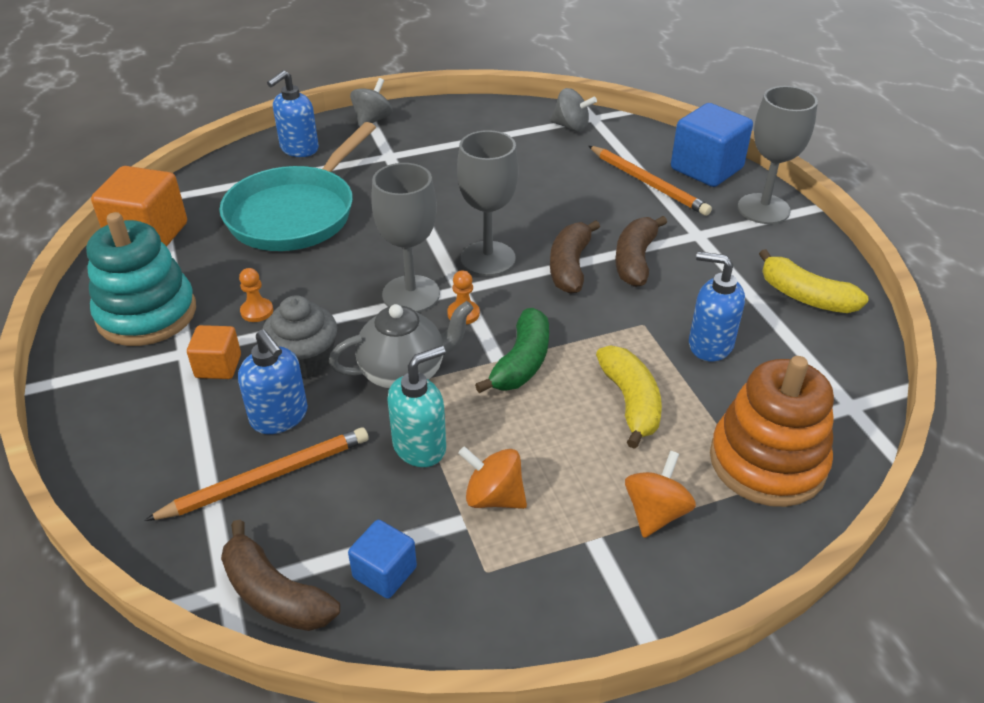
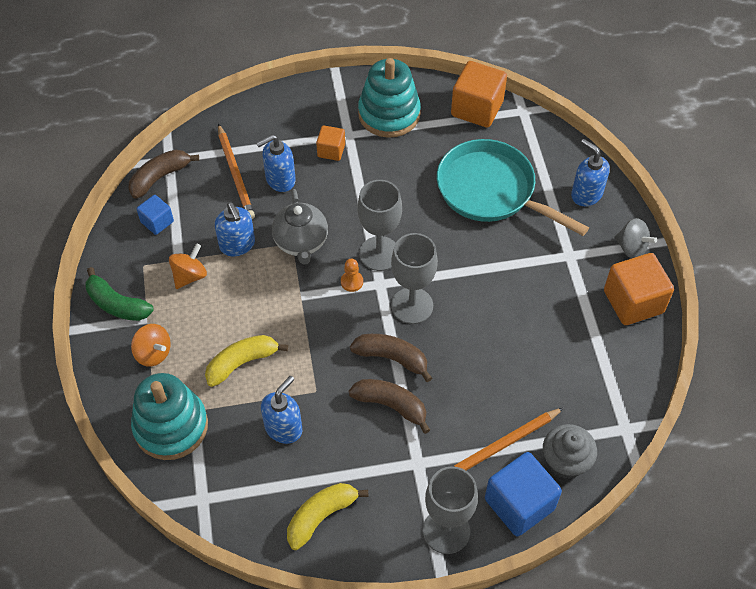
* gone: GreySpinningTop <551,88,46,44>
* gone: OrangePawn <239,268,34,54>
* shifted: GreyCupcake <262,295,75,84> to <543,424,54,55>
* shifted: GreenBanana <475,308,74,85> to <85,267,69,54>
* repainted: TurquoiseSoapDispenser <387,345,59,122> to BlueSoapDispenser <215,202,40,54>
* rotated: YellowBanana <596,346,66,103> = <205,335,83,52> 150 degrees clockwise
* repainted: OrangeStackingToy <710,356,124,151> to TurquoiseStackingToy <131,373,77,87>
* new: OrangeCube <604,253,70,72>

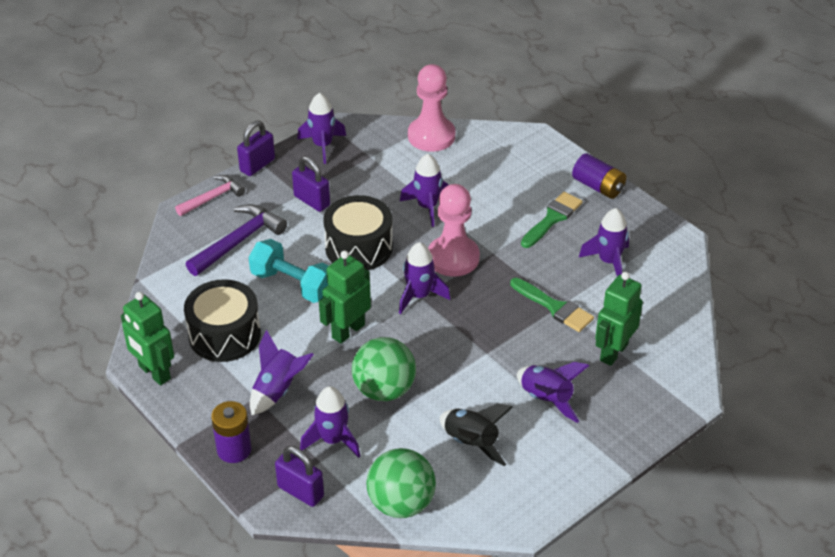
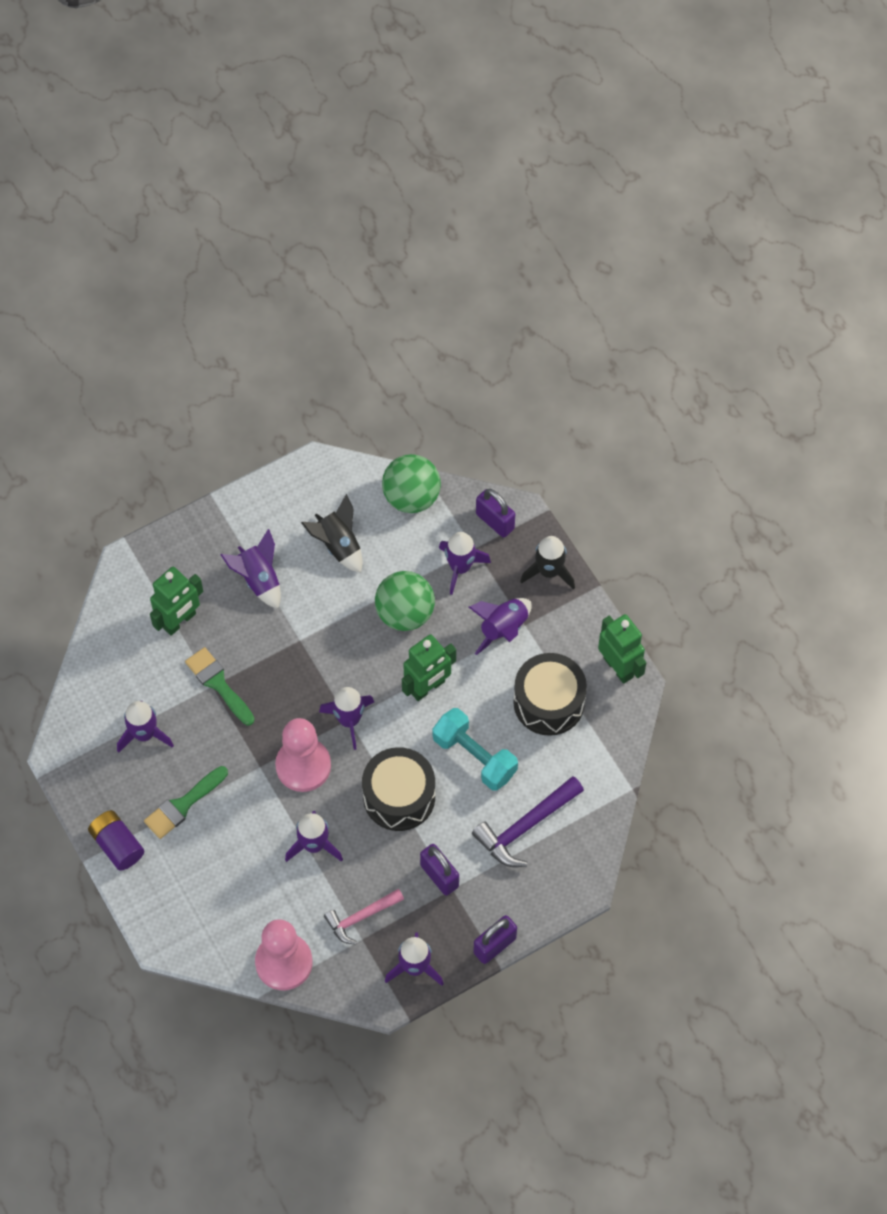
* shifted: PinkHammer <175,175,70,41> to <324,889,80,55>
* swapped: PurpleBattery <211,401,40,62> to BlackRocket <520,536,55,54>

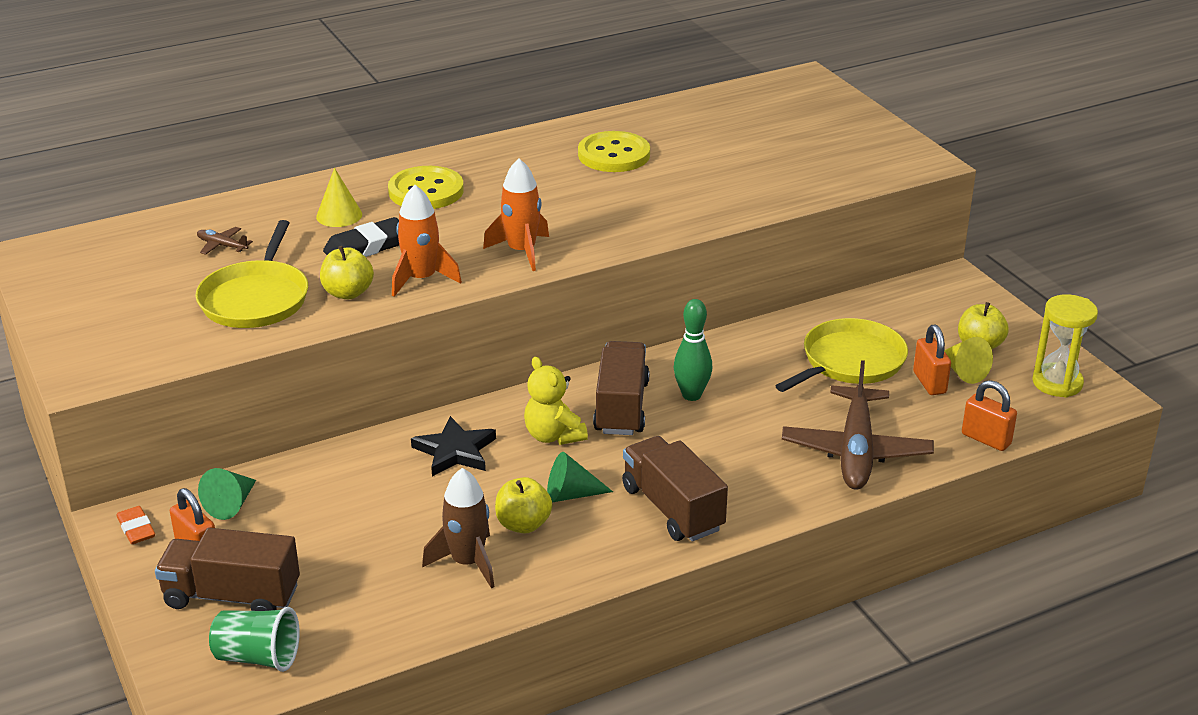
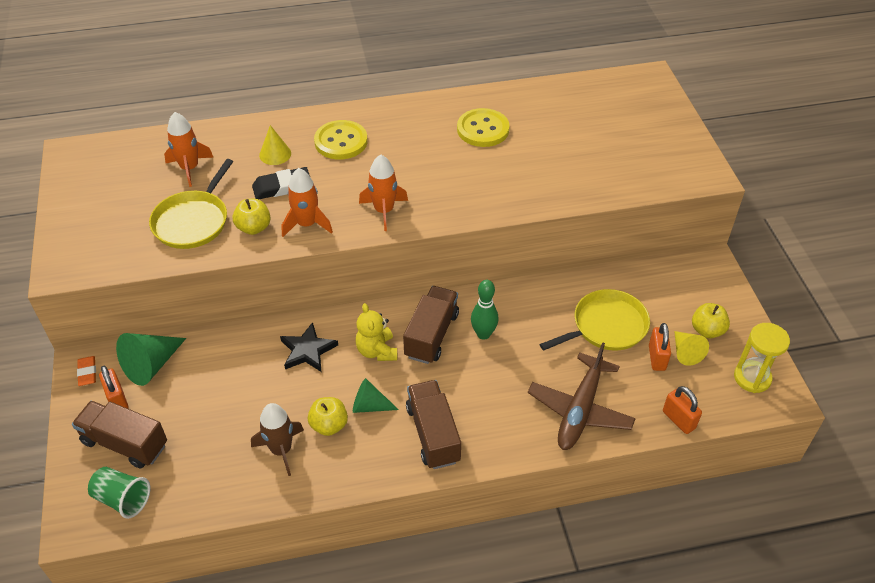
* swapped: BrownPlane <197,227,56,28> to OrangeRocket <164,112,50,75>
* scaled: GreenCone <198,468,58,52> = <116,333,70,53> x1.56

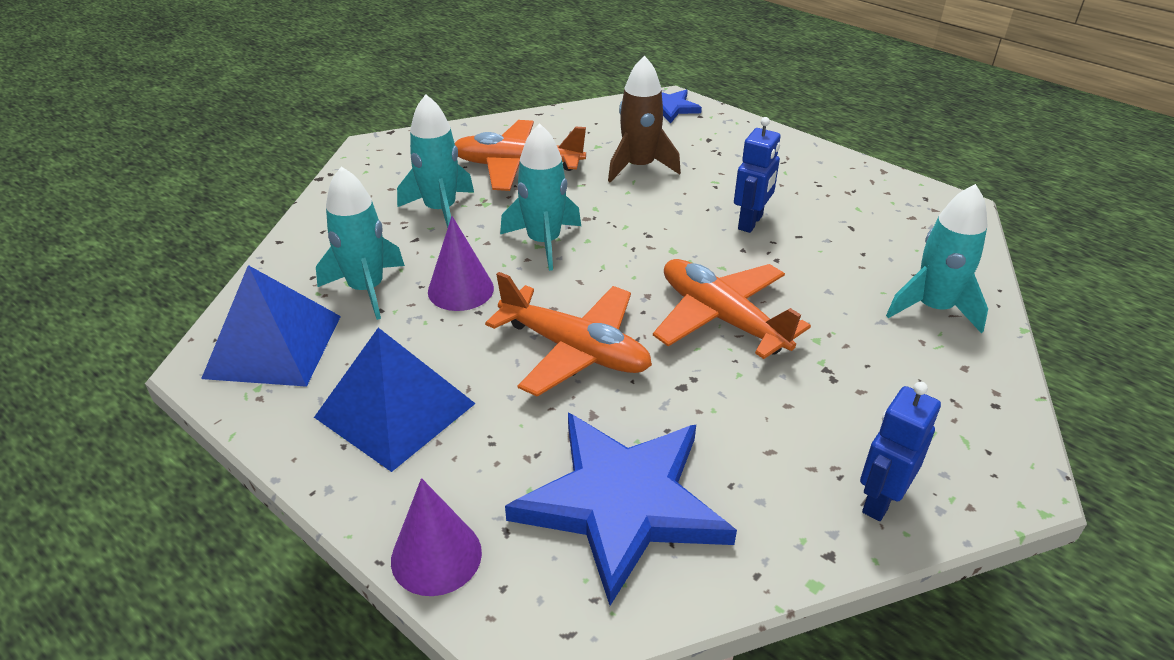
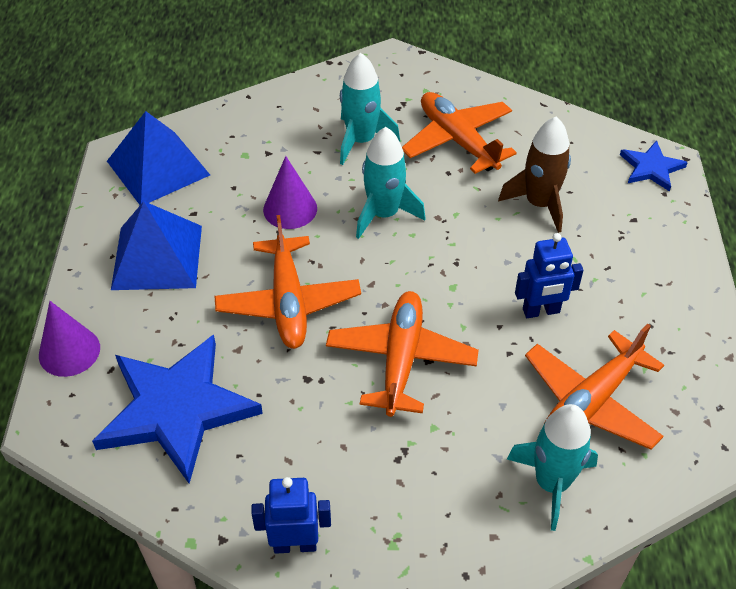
* gone: TurquoiseRocket <316,166,89,154>
* new: OrangePlane <525,324,139,126>

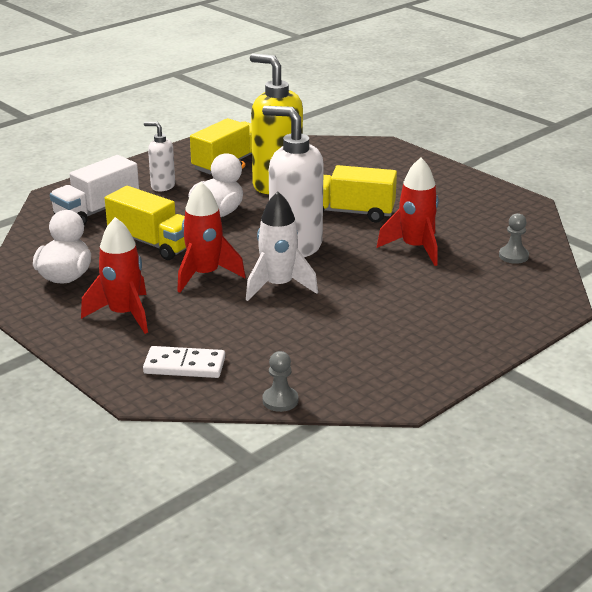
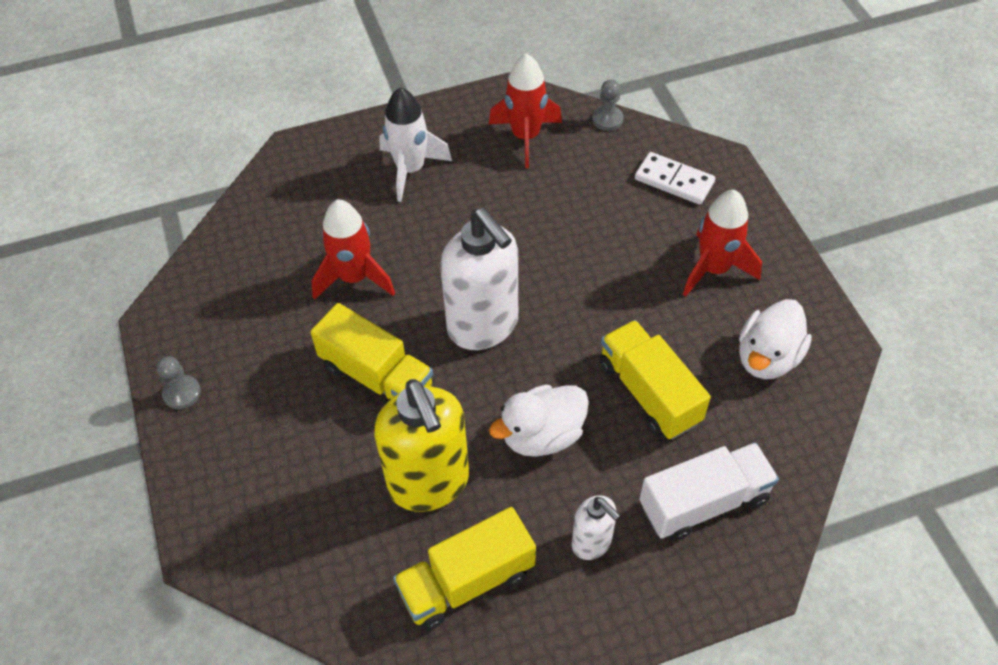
* shifted: RedRocket <177,182,68,111> to <489,53,73,115>
* shifted: WhiteRocket <246,192,72,109> to <379,87,73,115>
* shifted: GreyPawn <499,213,30,51> to <157,356,44,53>

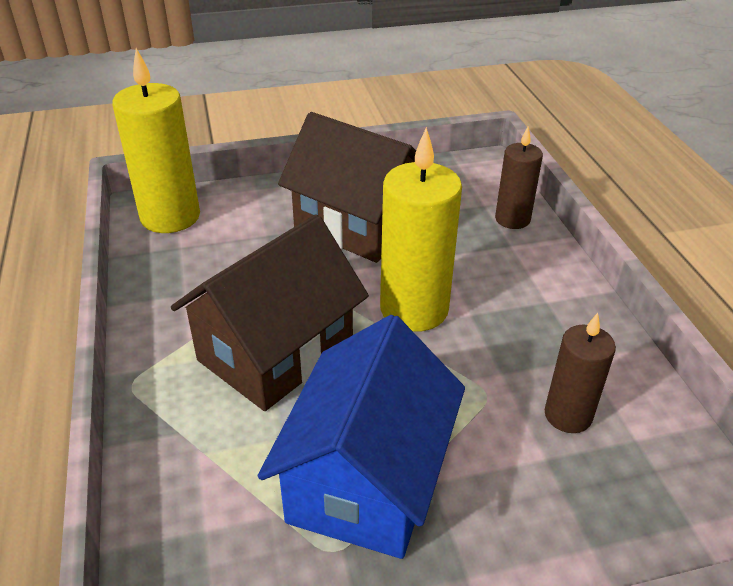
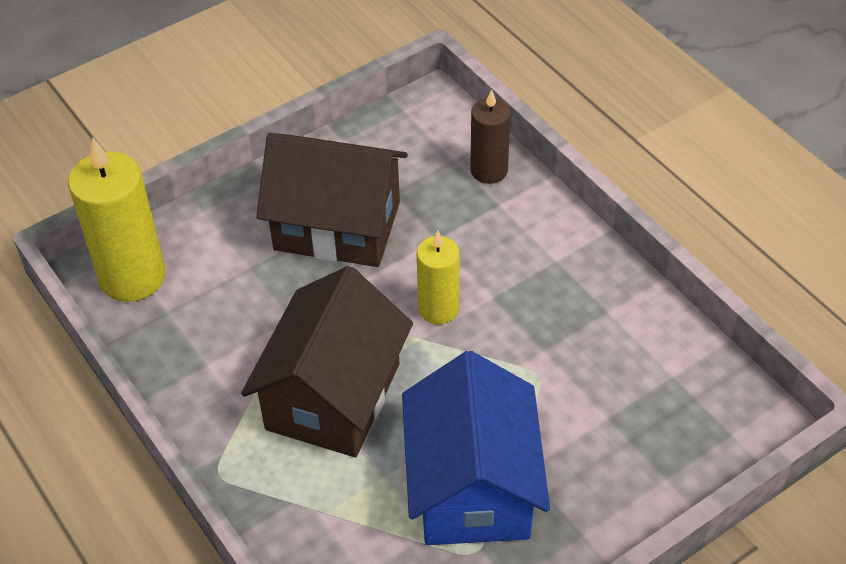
* scaled: YellowCandle <380,127,82,205> = <417,230,43,94> x0.60
* gone: BrownCandle <545,313,71,120>

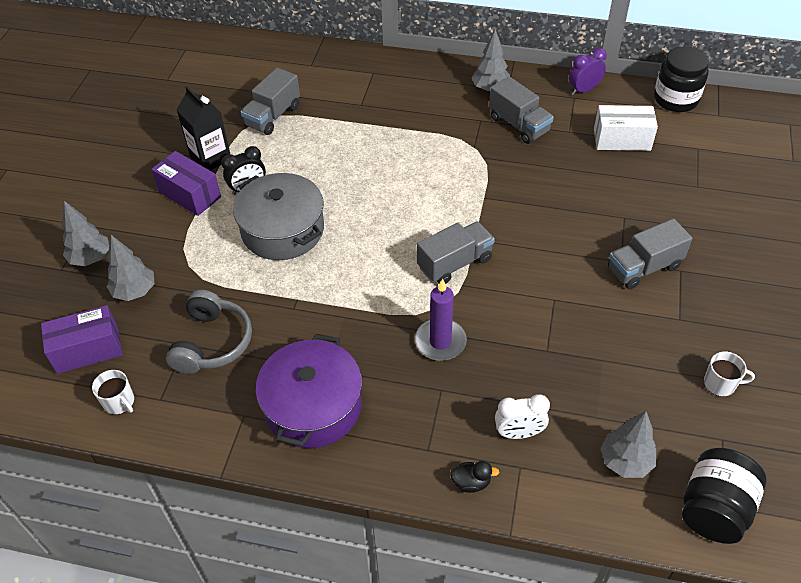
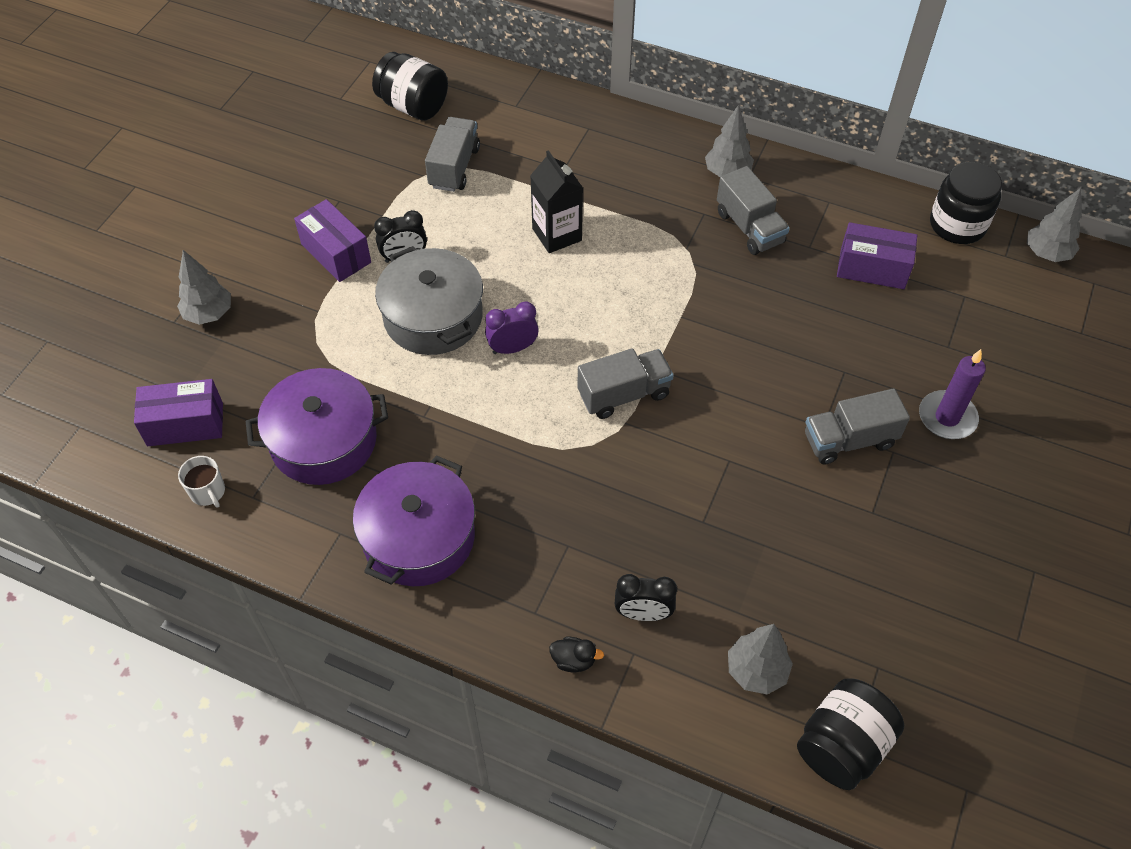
* shifted: PurpleClock <569,48,38,47> to <485,302,54,52>
* rotated: GreyTruck <241,68,59,67> = <425,117,55,75> 150 degrees clockwise
* shifted: BlackCarton <177,86,53,84> to <530,150,53,103>
* repainted: WhiteBox <594,105,64,46> to PurpleBox <837,222,80,67>
* shifted: GreyTree <107,235,48,66> to <1027,188,55,74>
* shifted: PurpleCandle <415,279,52,82> to <919,349,67,90>
* swapped: GreyHeadphones <166,290,86,84> to PurplePot <246,368,142,117>
* gone: WhiteMug <704,352,51,44>
* repainted: WhiteClock <495,394,55,45> to BlackClock <615,574,62,47>
* new: BlackJar <372,52,76,68>

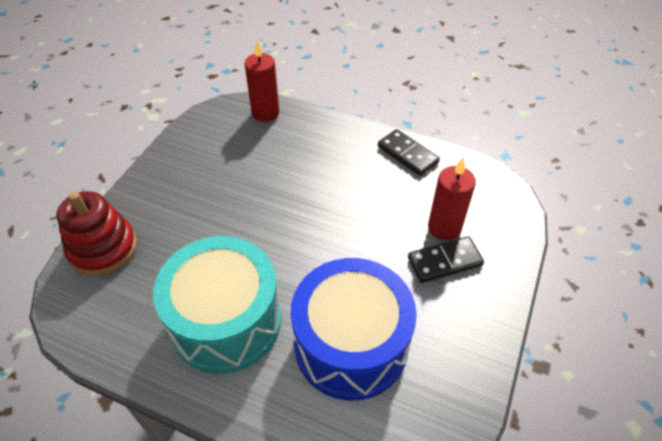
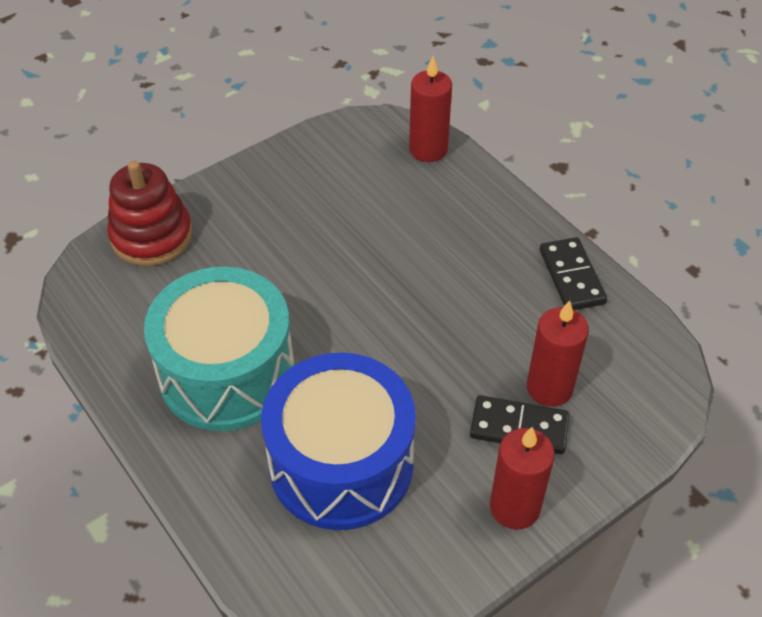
* new: RedCandle <490,427,65,103>

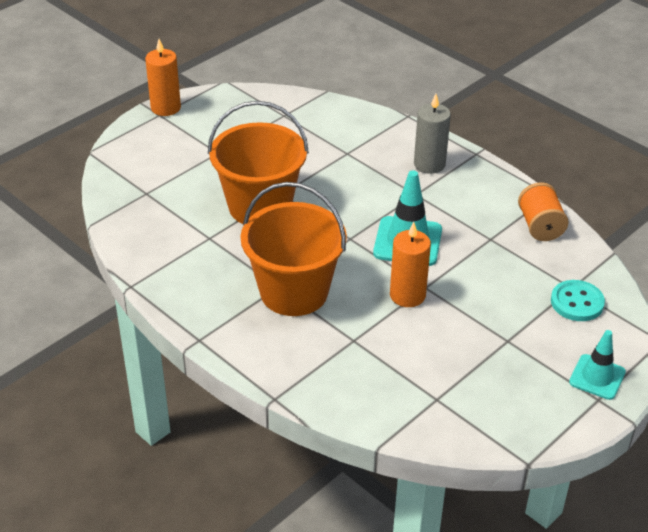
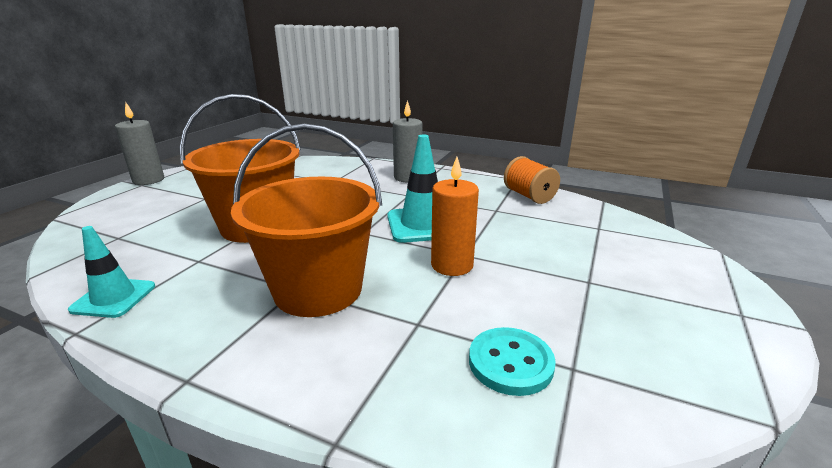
* repainted: OrangeCandle <145,39,36,77> to GreyCandle <115,103,49,82>
* shifted: TurquoiseButton <551,280,54,41> to <469,327,87,69>
* shifted: TurquoiseTrafficCone <569,330,57,70> to <68,226,87,92>

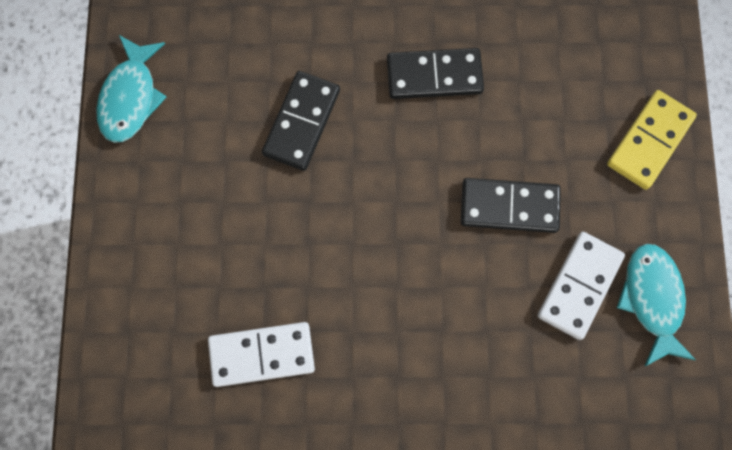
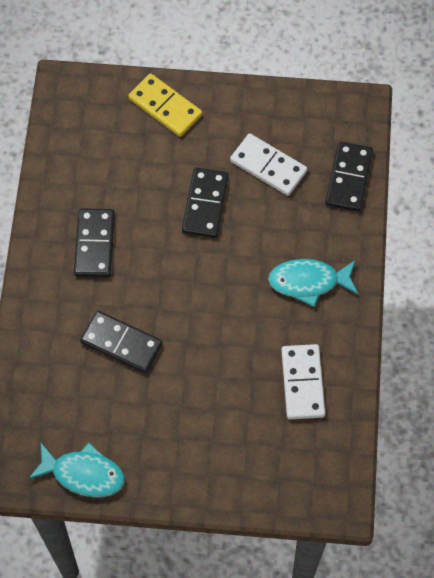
* shifted: TurquoiseFish <617,244,79,123> to <268,259,90,48>
* new: BlackDomino <325,142,48,70>

